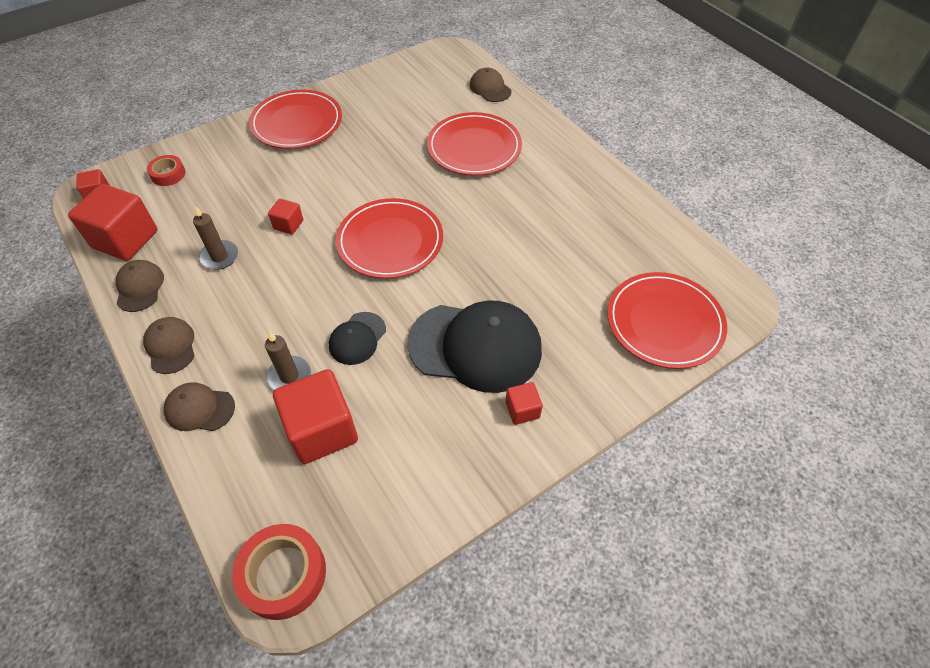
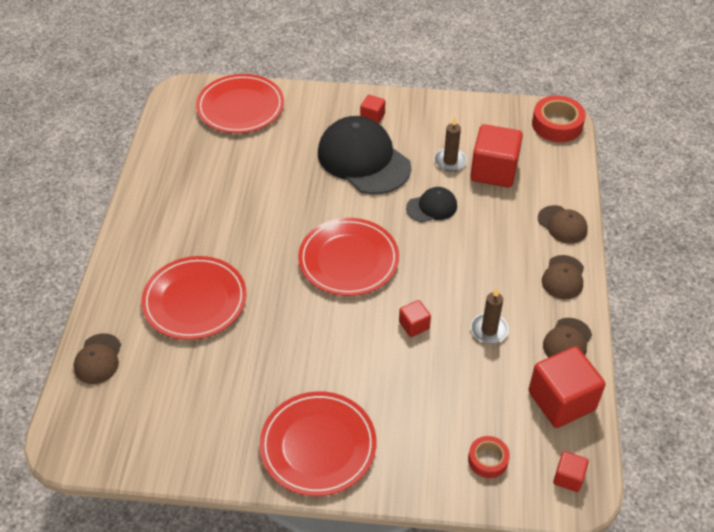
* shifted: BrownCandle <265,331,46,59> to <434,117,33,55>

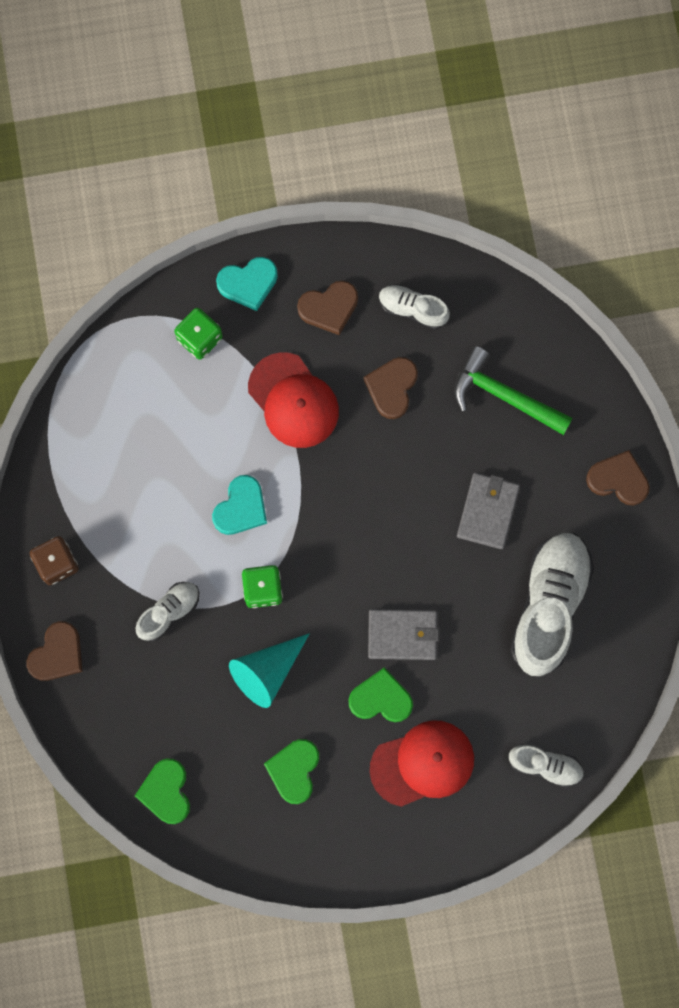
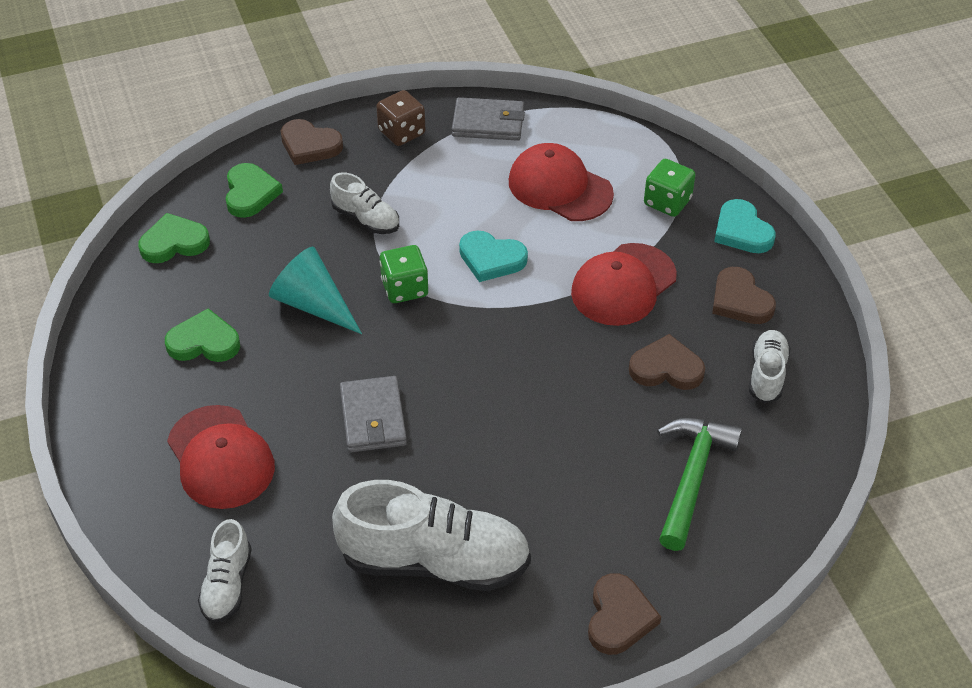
* shifted: GreyWallet <457,473,63,76> to <452,97,73,44>
* shifted: GreenHeart <348,667,65,55> to <226,163,57,55>
* new: RedCap <509,143,105,78>

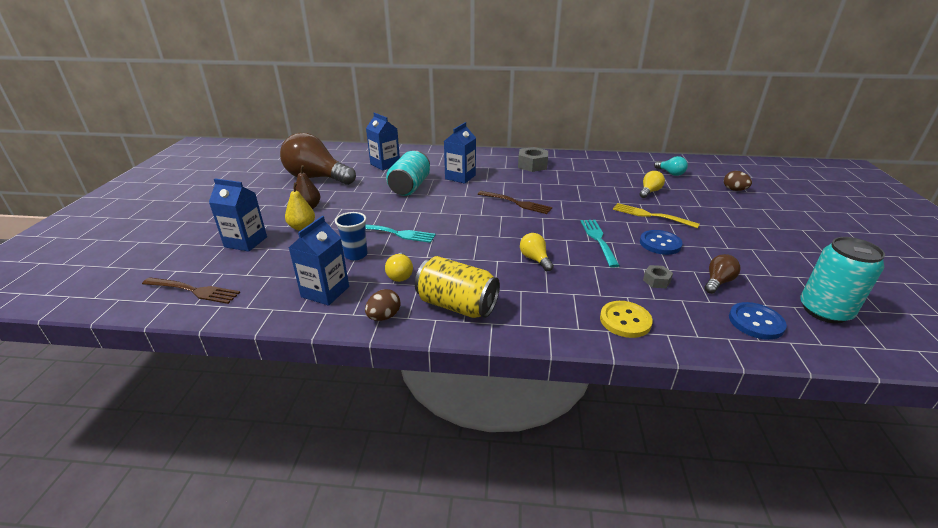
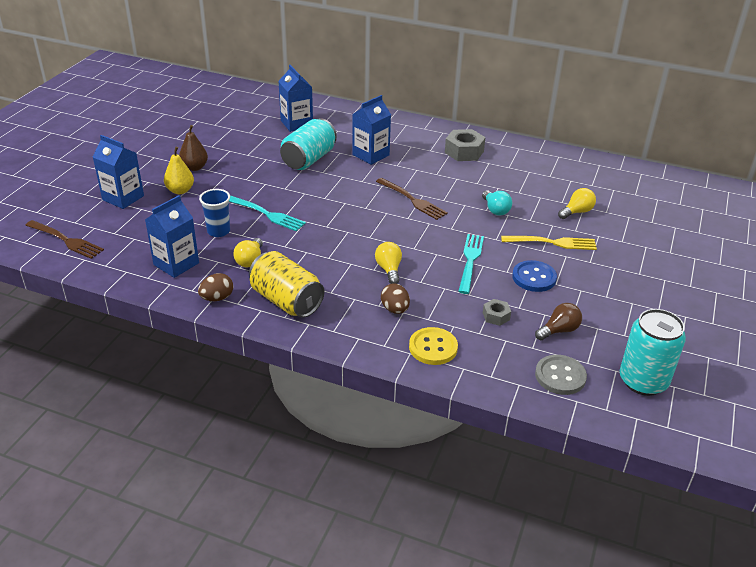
* gone: BrownLightBulb <280,133,76,52>
* shifted: TurquoiseLightBulb <654,156,34,20> to <482,190,30,25>
* shifted: BrownEgg <724,171,28,20> to <381,283,29,31>
* rotated: YellowFork <613,203,86,25> = <501,236,96,14> 135 degrees clockwise
* repainted: BlueButton <729,302,58,38> to GreyButton <535,355,52,40>

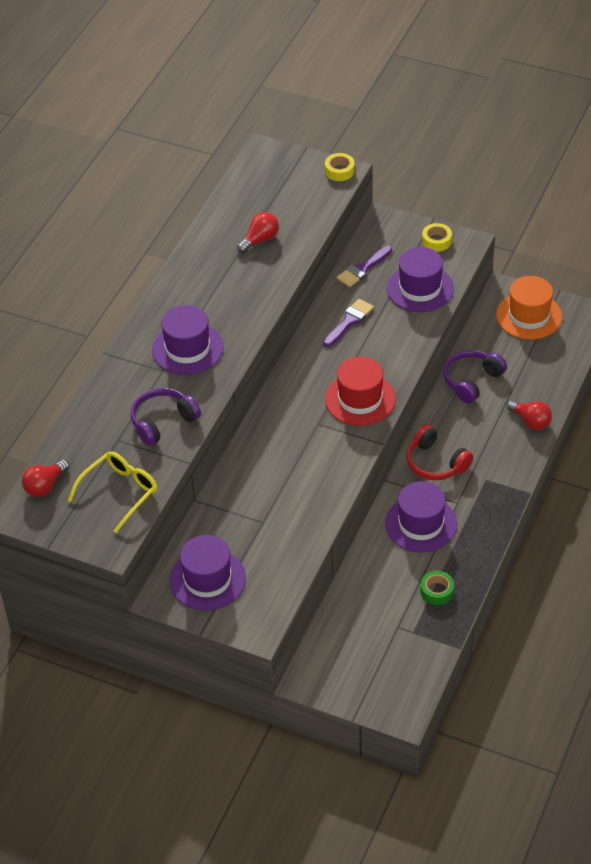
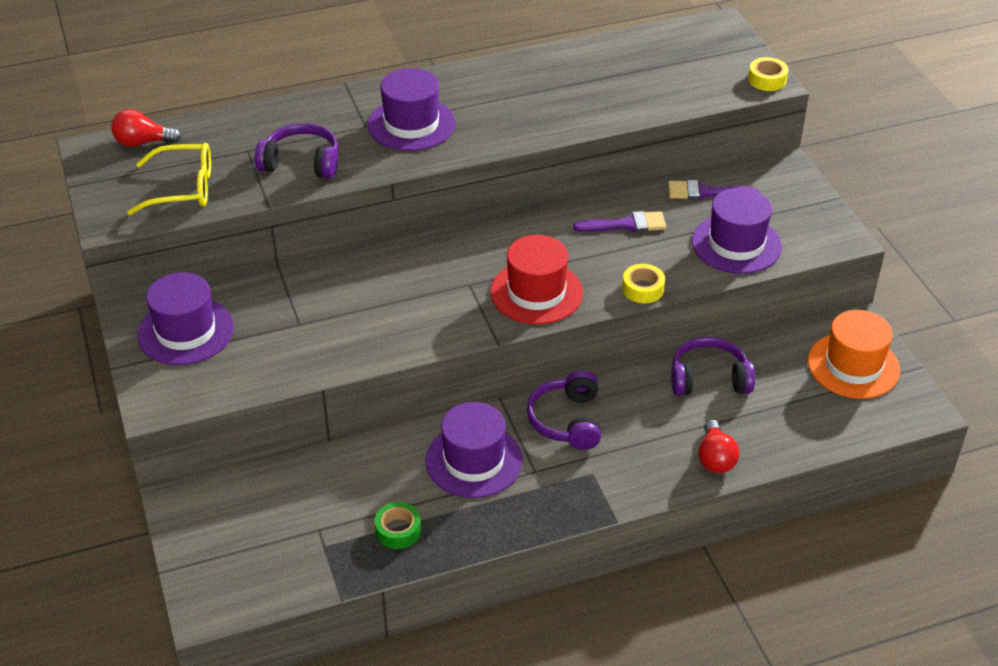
* gone: RedLightBulb <237,212,42,41>
* shifted: YellowTape <422,223,30,29> to <622,264,43,39>
* repainted: RedHeadphones <406,424,67,56> to PurpleHeadphones <527,370,74,80>

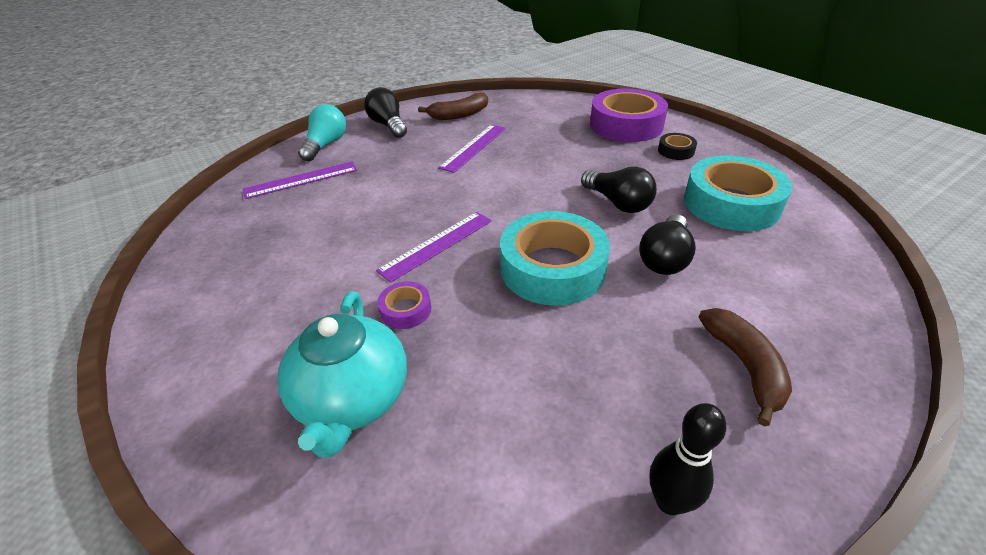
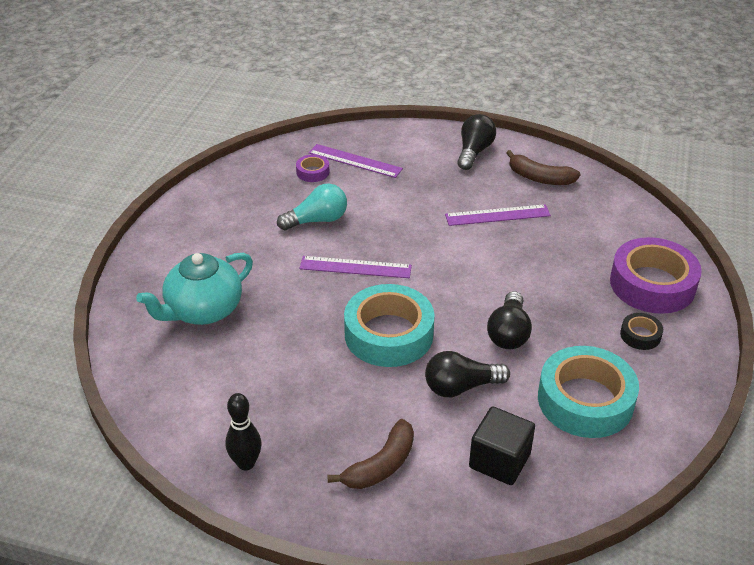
* shifted: TurquoiseLightBulb <298,105,48,56> to <277,183,70,47>
* shifted: PurpleTape <378,281,53,48> to <296,154,33,28>
* new: BlackCube <469,407,66,78>

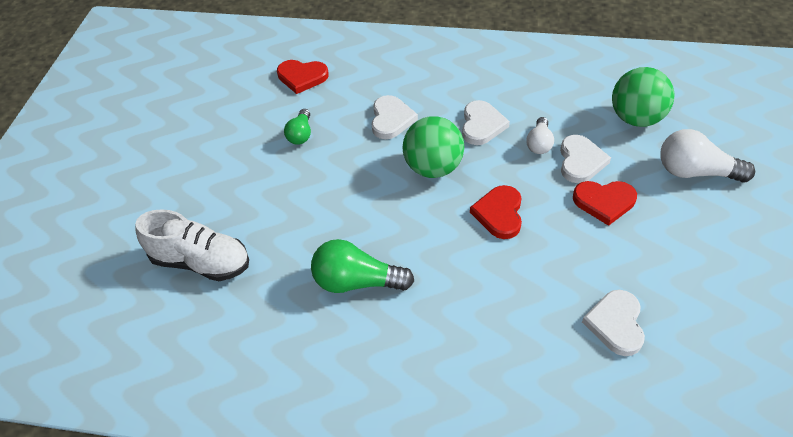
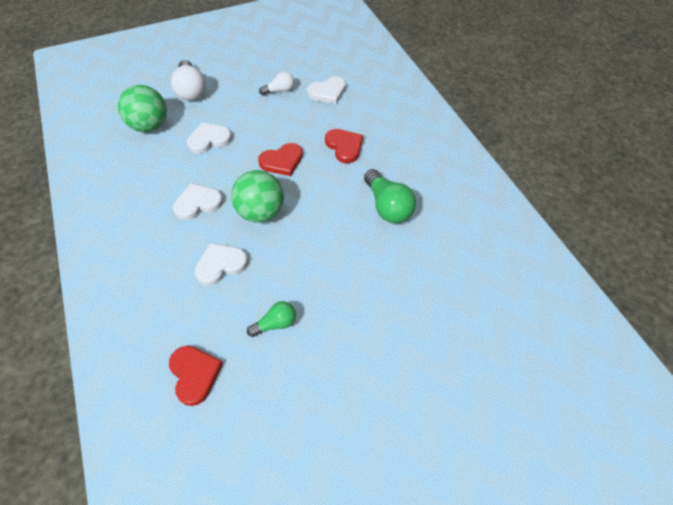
* shifted: WhiteLightBulb <526,117,28,37> to <259,71,35,24>
* shifted: RedHeart <573,181,64,45> to <325,129,38,34>
* gone: WhiteShoe <135,209,114,72>

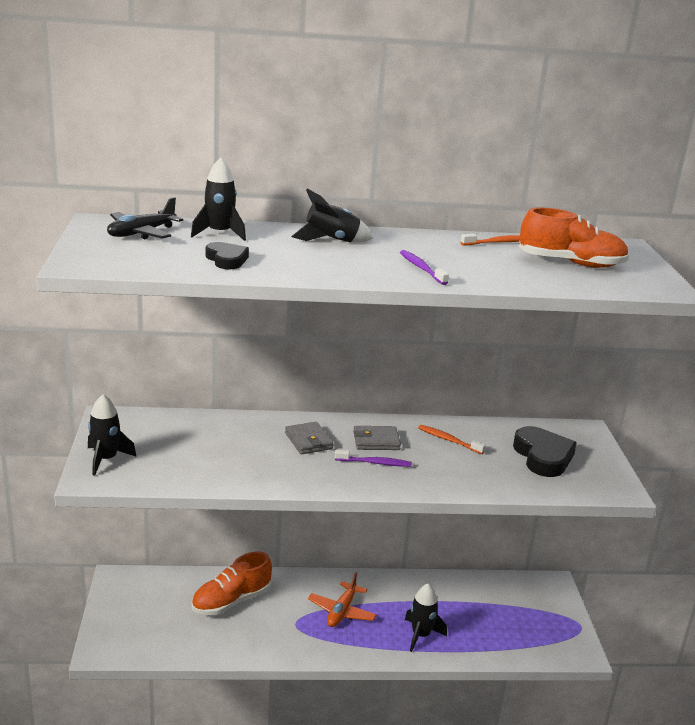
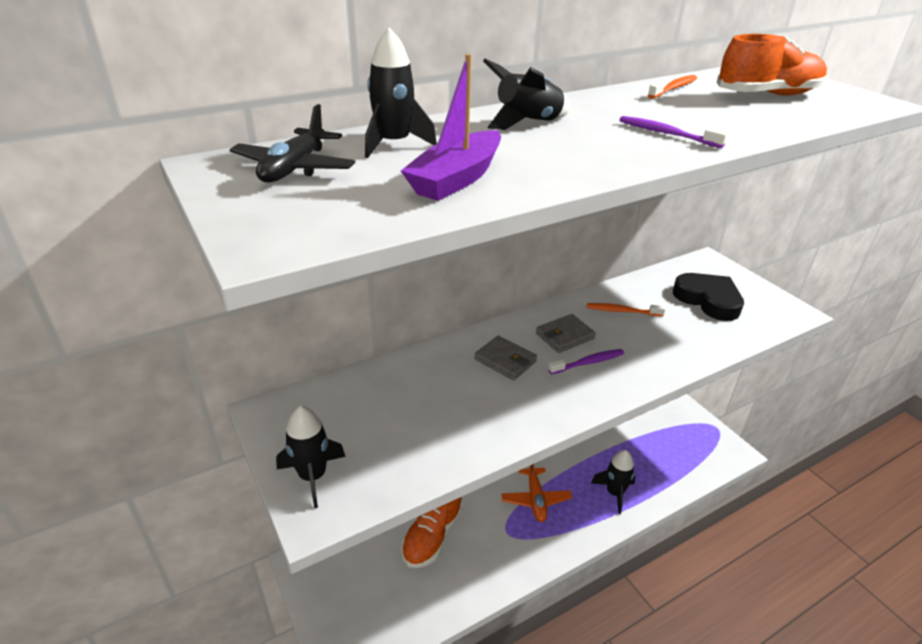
* swapped: BlackHeart <206,242,43,27> to PurpleBoat <401,54,100,147>

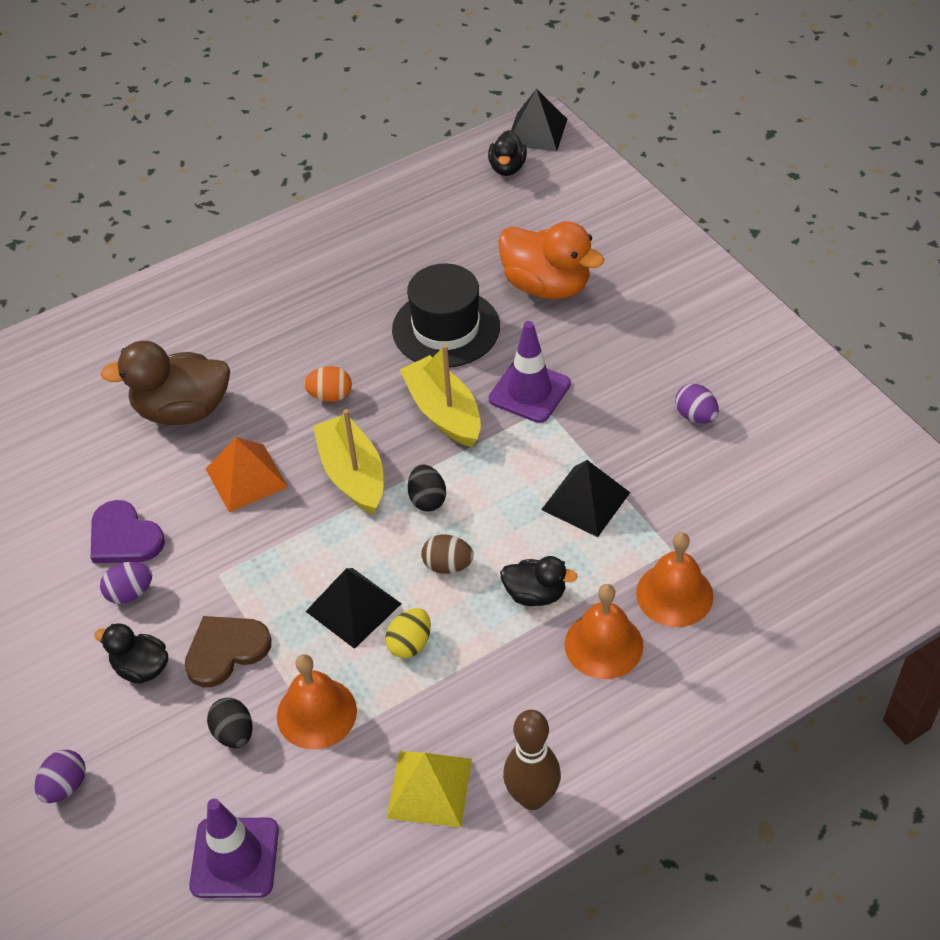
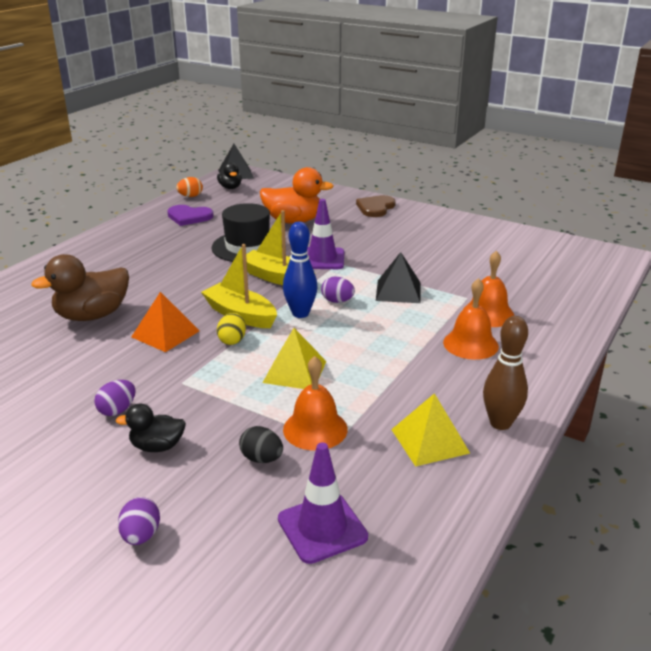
* shifted: OrangeEgg <304,366,48,36> to <176,177,27,20>
* shifted: PurpleEgg <675,384,44,39> to <321,277,34,26>
* swapped: BlackEgg <408,465,38,47> to BlueBowlingPin <283,221,34,97>
* shifted: PurpleHeart <91,500,74,63> to <167,205,47,21>
* gone: BrownEgg <421,534,53,40>
* gone: BlackDuck <500,556,78,50>
* repainted: BlackPyramid <305,568,97,81> to YellowPyramid <263,328,63,61>
* shifted: YellowEgg <385,608,46,50> to <217,313,29,32>
* shifted: BrownHeart <184,616,88,71> to <356,195,40,22>

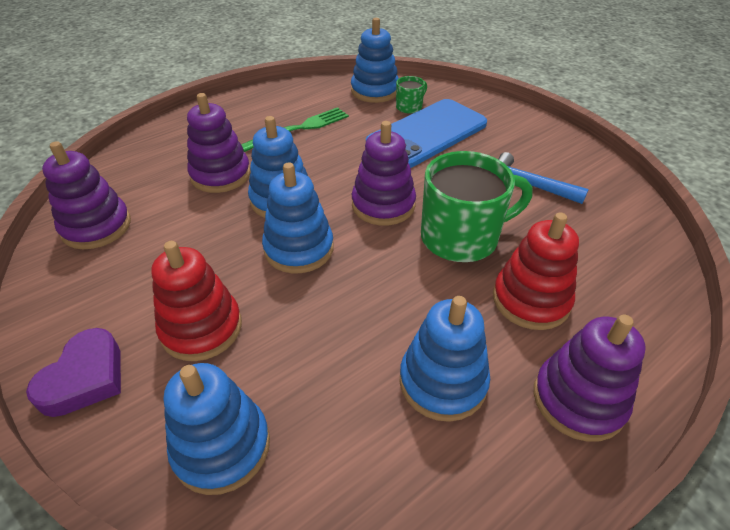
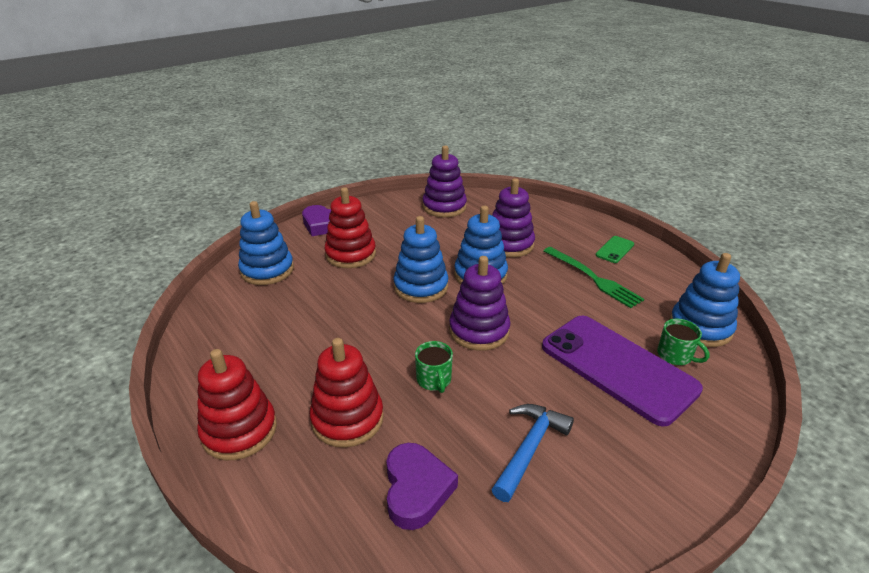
* repainted: BluePhone <366,99,121,69> to PurplePhone <542,316,161,111>
* scaled: GreenMug <421,151,111,111> = <415,341,38,52> x0.47
* gone: BlueStackingToy <399,296,91,126>
* repainted: PurpleStackingToy <534,315,112,127> to RedStackingToy <197,349,80,111>
* new: GreenPhone <596,236,38,27>
* new: PurpleHeart <386,443,72,87>

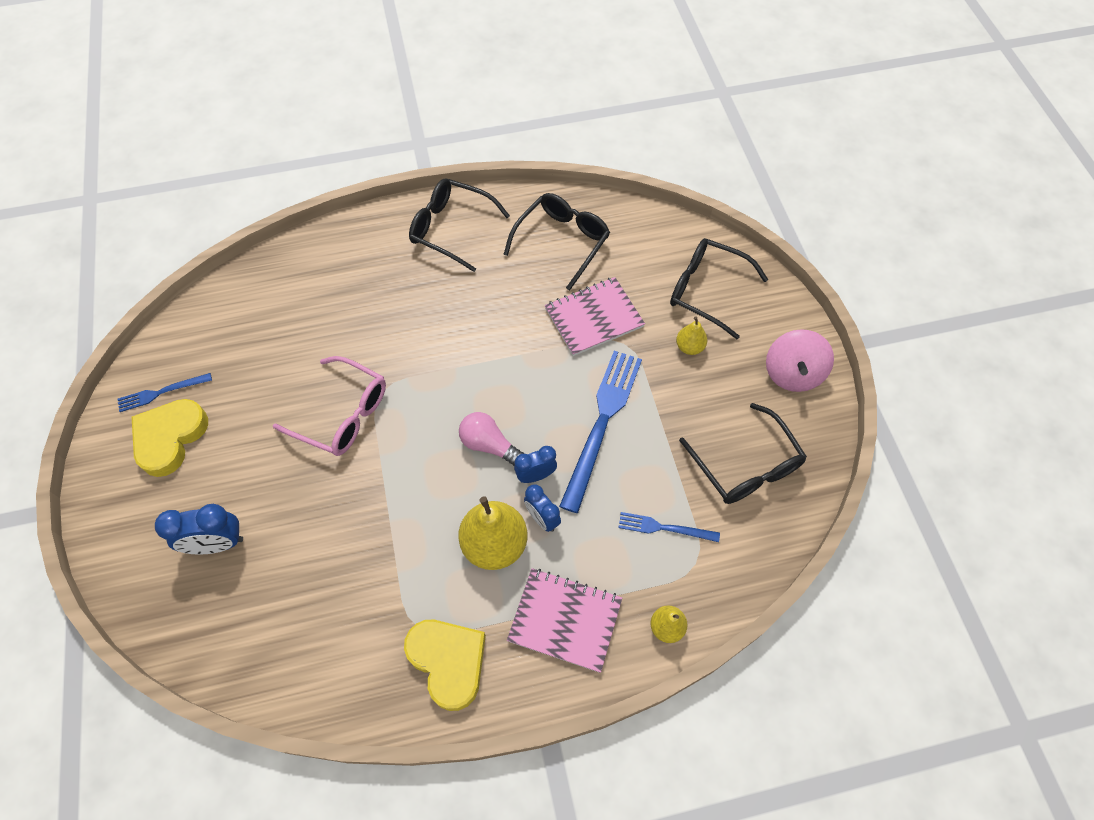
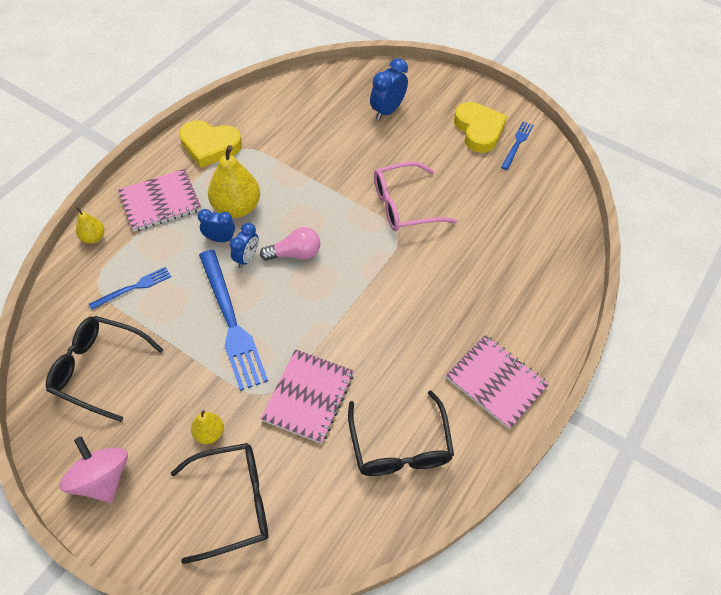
* swapped: BlackGlasses <409,178,101,94> to PinkNotebook <446,335,103,94>

